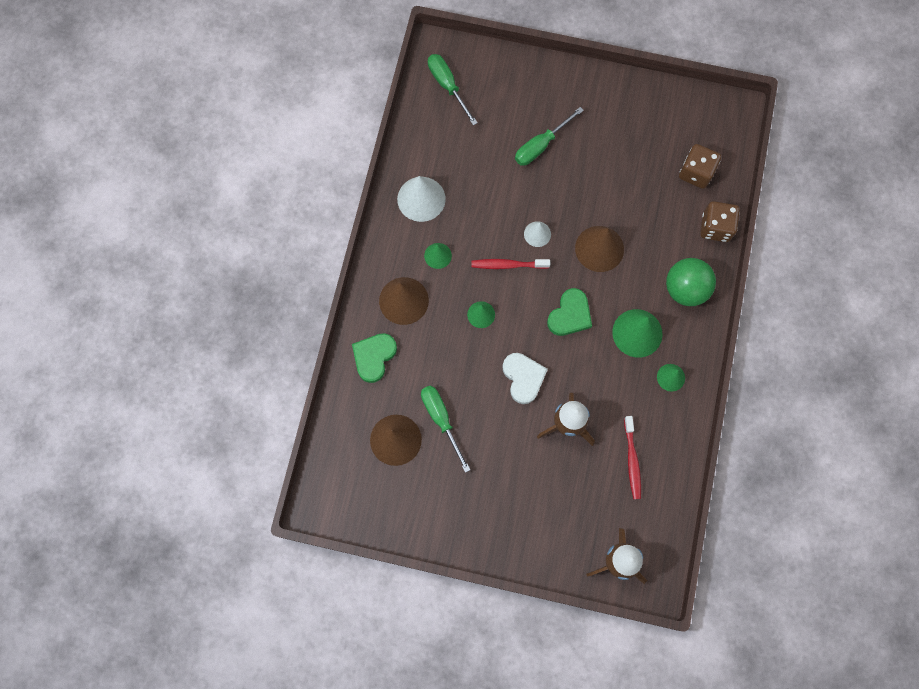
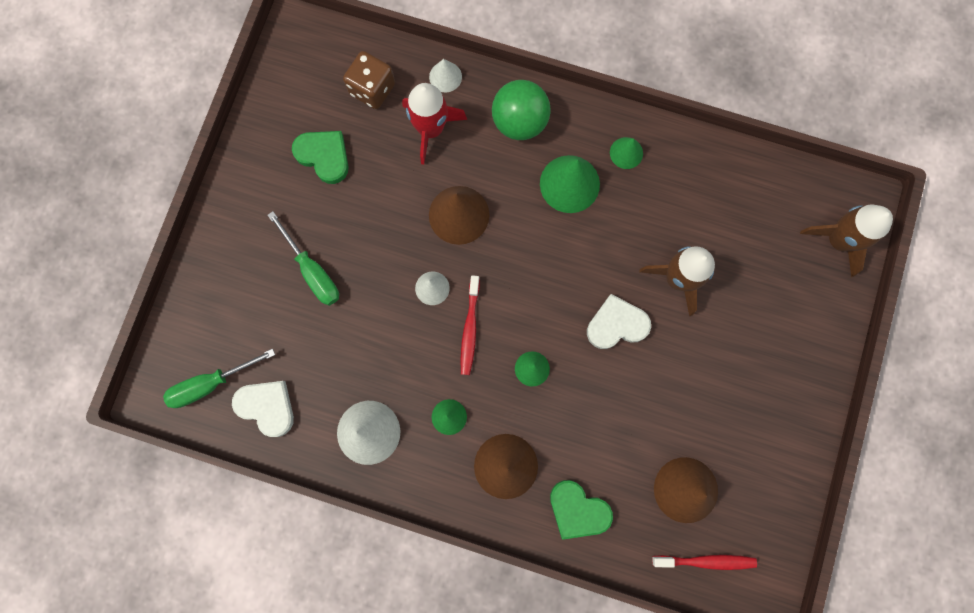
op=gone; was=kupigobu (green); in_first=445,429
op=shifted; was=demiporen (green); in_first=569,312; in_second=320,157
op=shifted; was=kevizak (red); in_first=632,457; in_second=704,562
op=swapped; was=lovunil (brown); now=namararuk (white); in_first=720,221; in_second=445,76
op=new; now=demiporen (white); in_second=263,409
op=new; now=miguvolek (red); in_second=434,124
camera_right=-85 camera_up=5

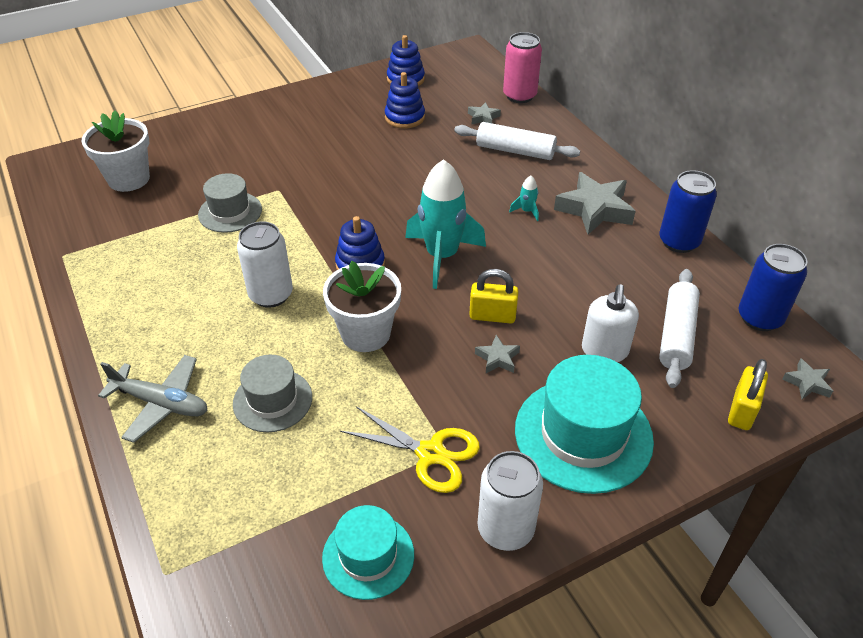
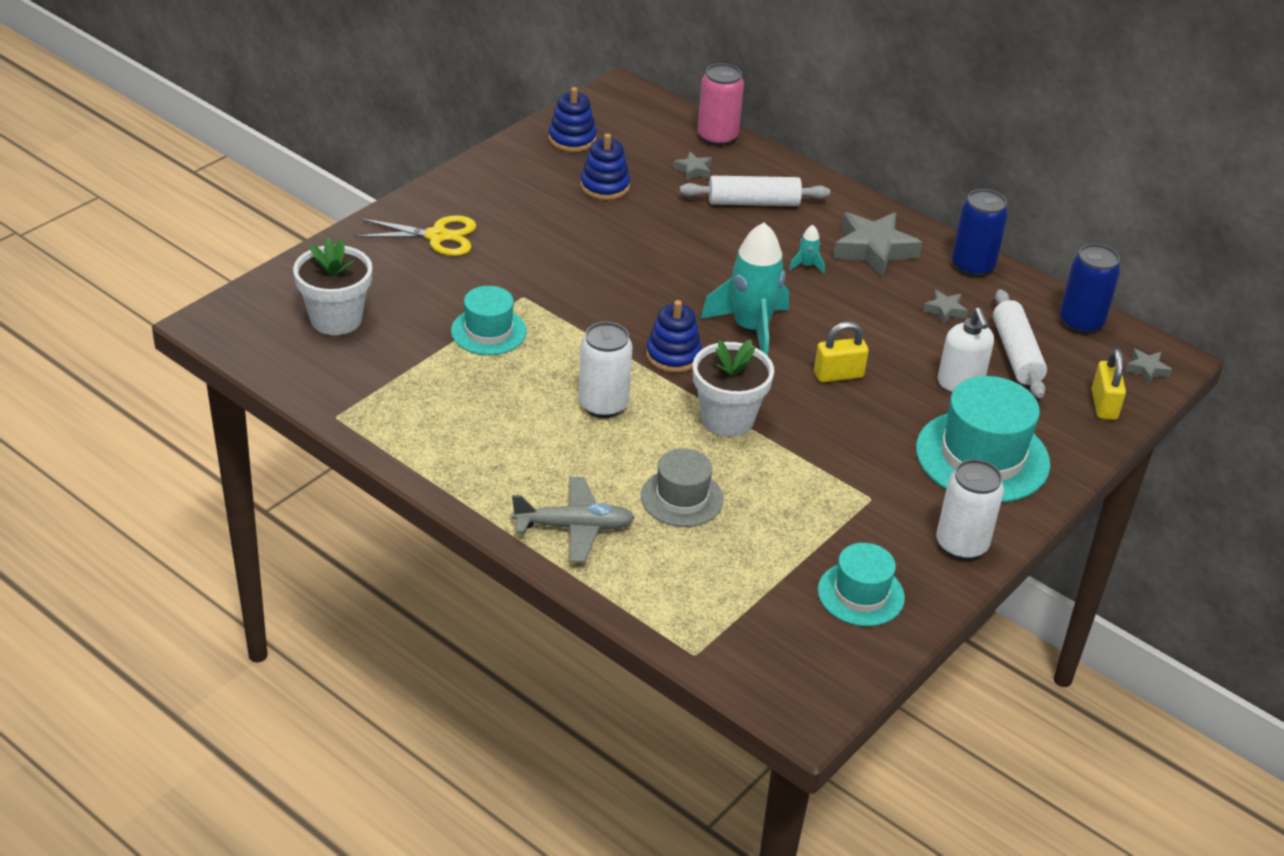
op=repainted; was=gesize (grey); now=gesize (turquoise); in_first=230,203; in_second=489,320
op=shifted; was=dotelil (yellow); in_first=410,449; in_second=415,235
op=shifted; was=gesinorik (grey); in_first=497,354; in_second=945,307
camera_right=-25 camera_up=-5

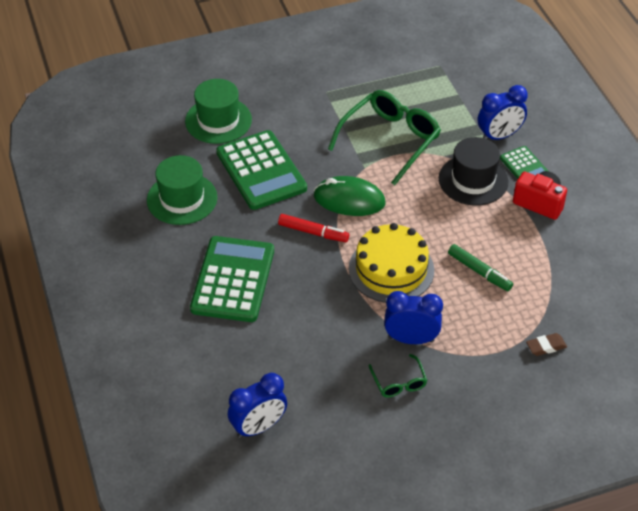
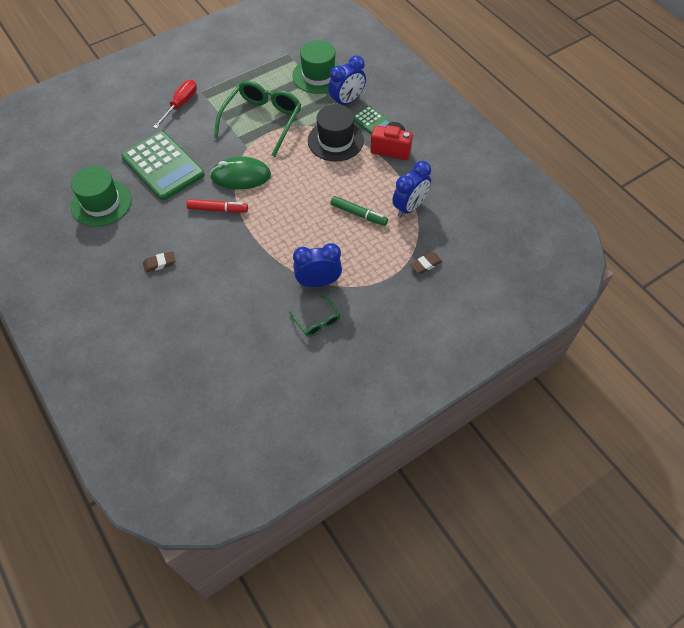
op=shifted; was=gesize (green); in_first=218,111; in_second=316,67
op=swapped; was=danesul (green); now=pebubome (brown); in_first=232,279; in_second=159,262
op=shifted; was=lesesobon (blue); in_first=257,405; in_second=411,189
op=gone; was=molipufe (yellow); in_first=391,263
op=new; now=kupigobu (red); in_second=175,104
camera_right=-15 camera_up=10

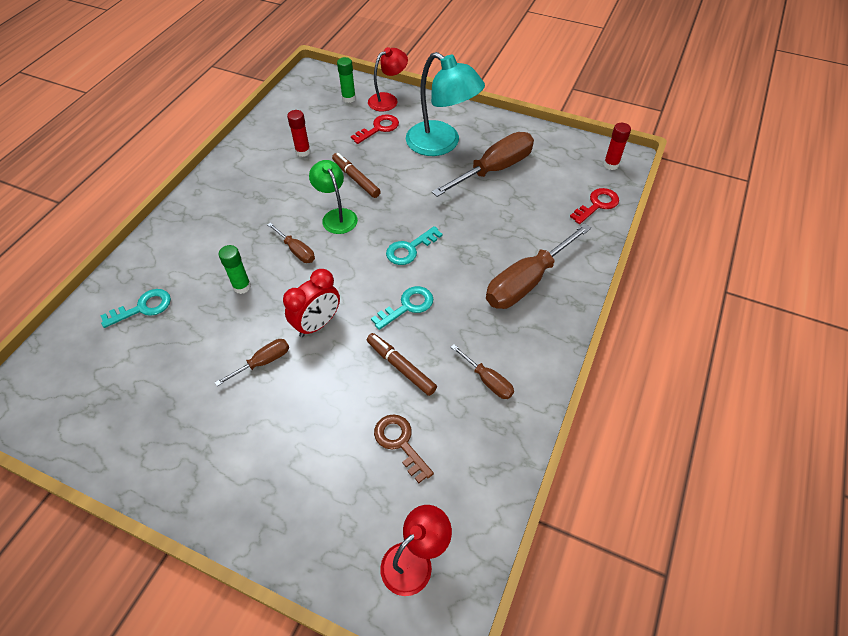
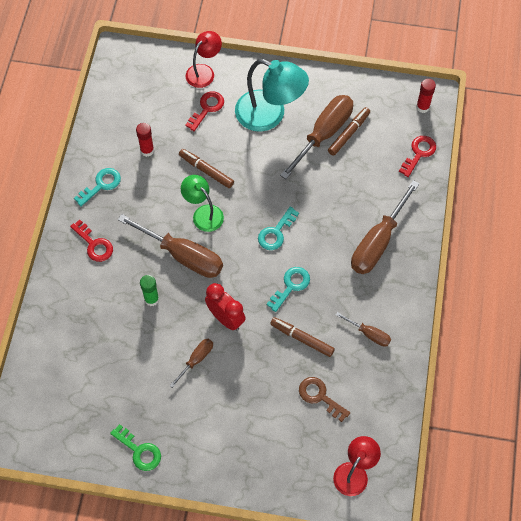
op=shifted; was=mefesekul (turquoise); in_first=135,308; in_second=97,187
op=scaled; was=kupigobu (brown); in_first=291,243; in_second=170,246; ratio=2.01
op=rotated; was=lesesobon (red); in_first=311,303; in_second=225,306; clockwise=-75
op=gone; was=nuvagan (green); in_first=346,80
op=new; now=mefesekul (red); in_second=91,240
op=new; now=mefesekul (green); in_second=135,447
op=new; now=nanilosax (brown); in_second=349,131
camera_right=-15 camera_up=10

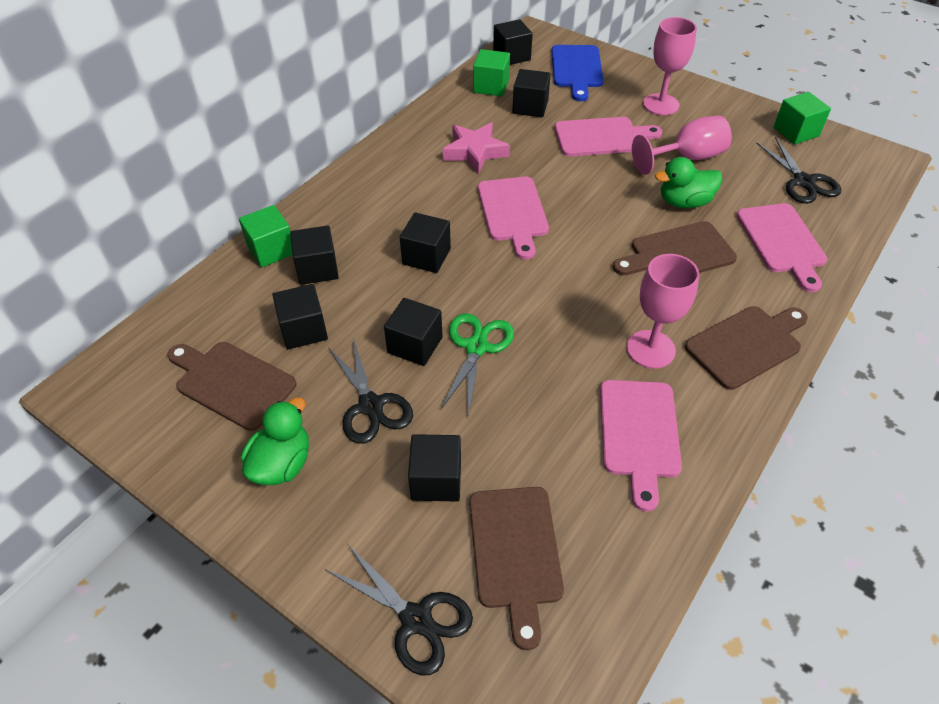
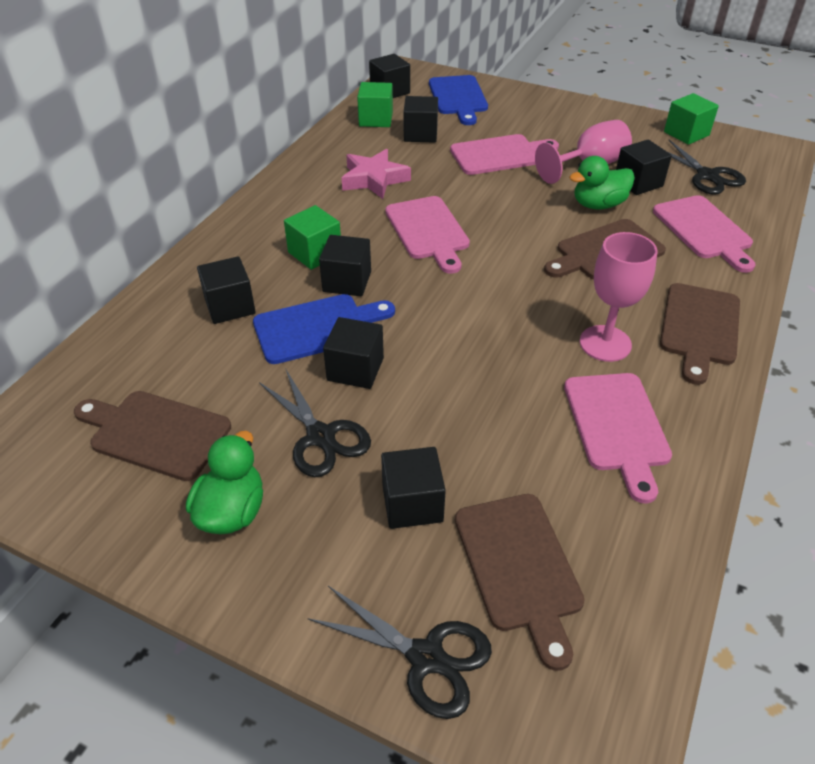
op=shifted; was=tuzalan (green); in_first=265,236; in_second=312,237
op=shifted; was=tuzalan (black); in_first=300,316; in_second=644,167
op=gone; was=dotelil (green); in_first=477,365
op=gone; was=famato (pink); in_first=670,66
op=rotated; was=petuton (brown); in_first=746,348; in_second=700,334; clockwise=150
op=new; now=petuton (blue); in_second=324,329
camera_right=-10 camera_up=-5

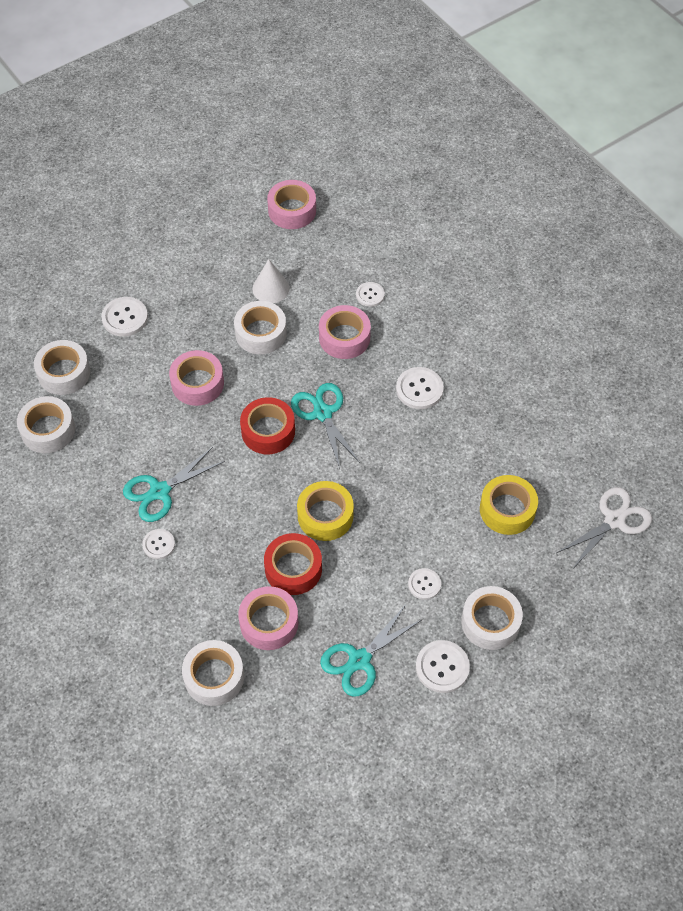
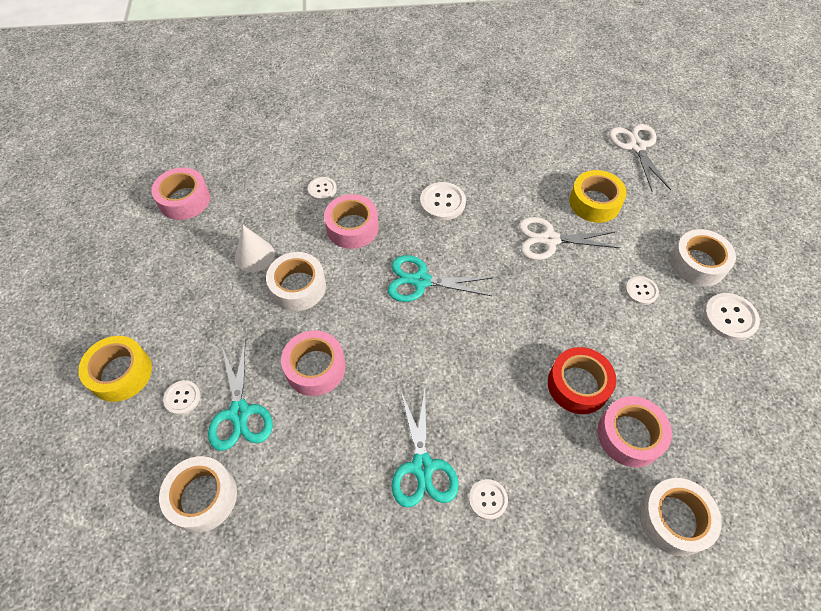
op=gone; was=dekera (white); in_first=46,424
op=scaled; was=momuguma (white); in_first=124,317; in_second=182,397; ratio=0.64
op=gone; was=dekera (red); in_first=267,425
op=shifted; was=dekera (yellow); in_first=325,511; in_second=115,369
op=shifted; was=dotelil (turquoise); in_first=371,651; in_second=240,396
op=new; now=dotelil (white); in_second=569,238
camera_right=-60 camera_up=0

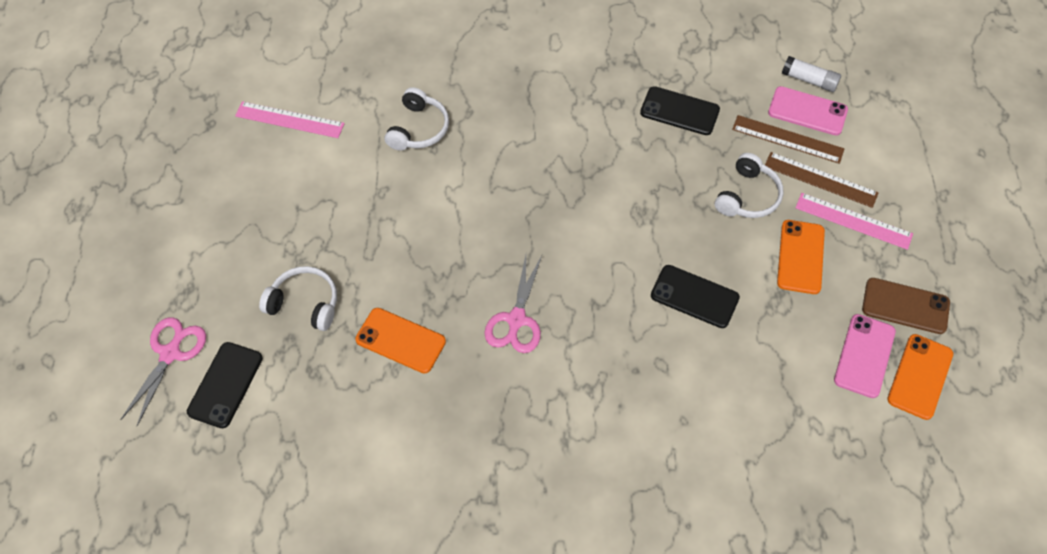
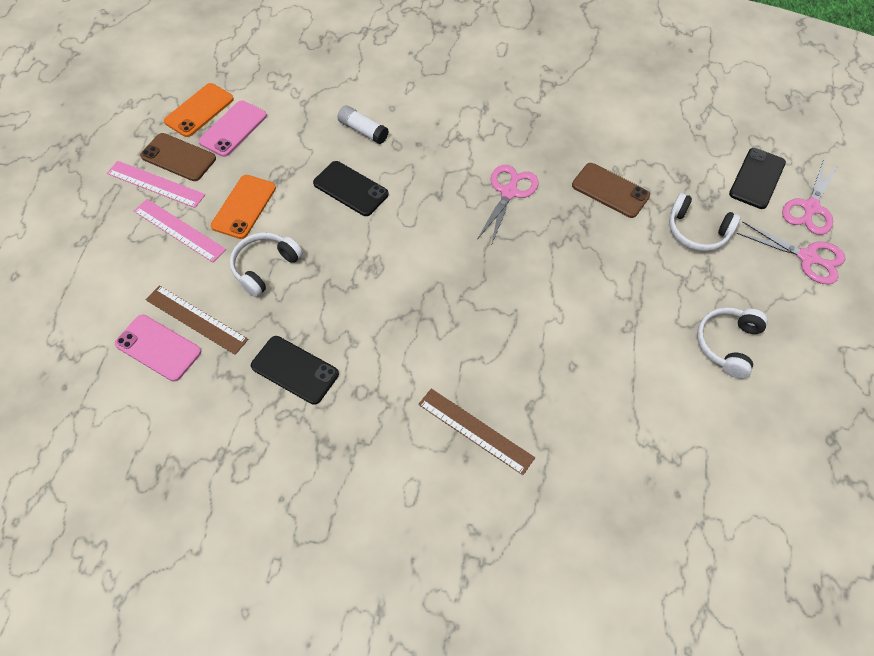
op=shifted; was=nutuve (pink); in_first=290,119; in_second=156,184
op=repainted; was=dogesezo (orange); now=dogesezo (brown); in_first=400,340; in_second=611,190
op=shifted; was=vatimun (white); in_first=417,118; in_second=732,343
op=shifted; was=nutuve (brown); in_first=822,180; in_second=476,432
op=shifted; was=nuvagan (white); in_first=811,74; in_second=363,124
op=new; now=dotelil (pink); in_second=790,252
camera_right=-170 camera_up=0

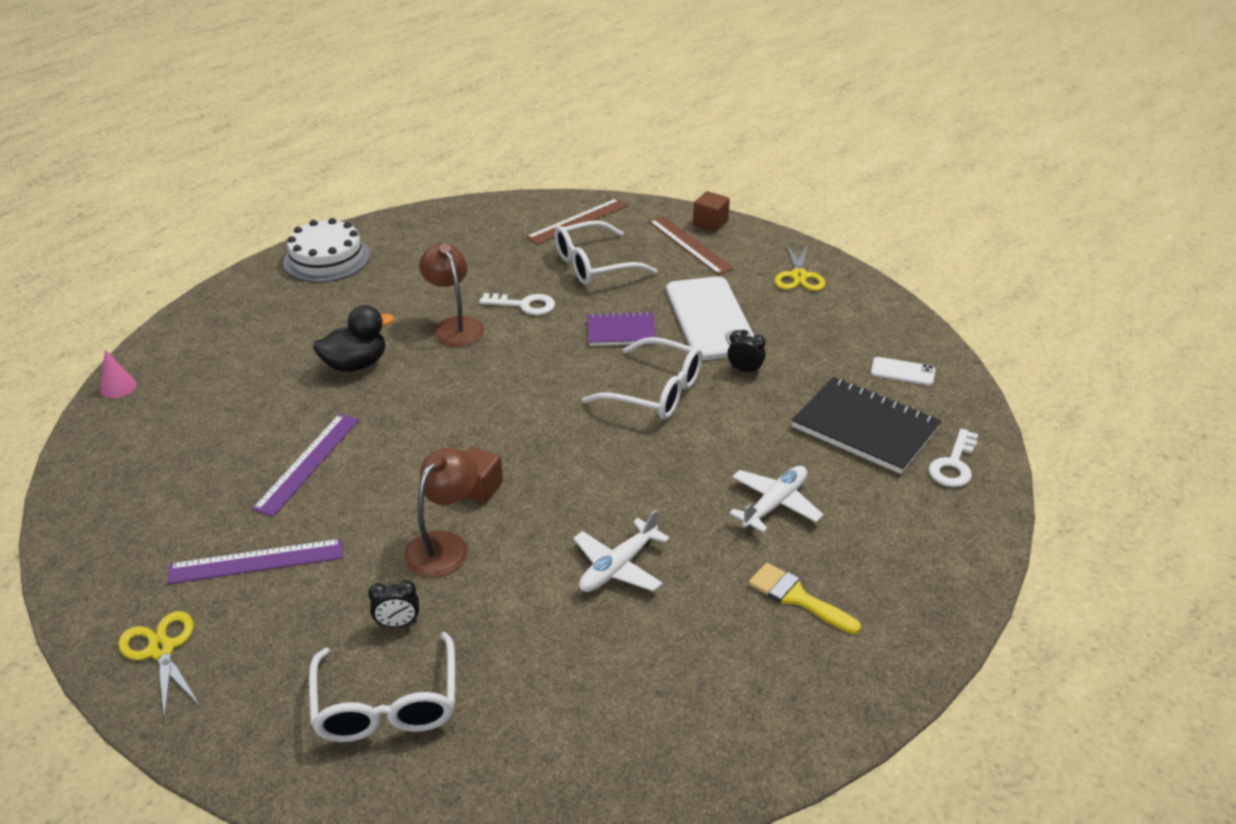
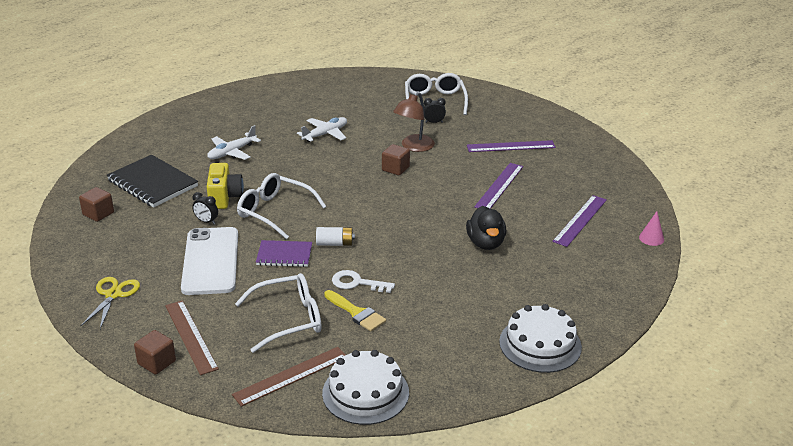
op=gone; was=dotelil (yellow); in_first=159,665
op=rotated; was=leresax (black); in_first=353,338; in_second=486,228; clockwise=-75
op=gone; was=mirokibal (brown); in_first=451,295
op=shifted; was=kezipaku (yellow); in_first=804,598; in_second=355,311
op=swapped; was=dogesezo (white); now=tuzalan (brown); in_first=903,371; in_second=96,204
op=gone; was=mefesekul (white); in_first=953,458
op=new; now=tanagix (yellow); in_second=225,186
op=new; now=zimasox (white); in_second=335,236
op=new; now=molipufe (white); in_second=365,387
op=new; now=nutuve (purple); in_second=579,221
camera_right=-175 camera_up=-5

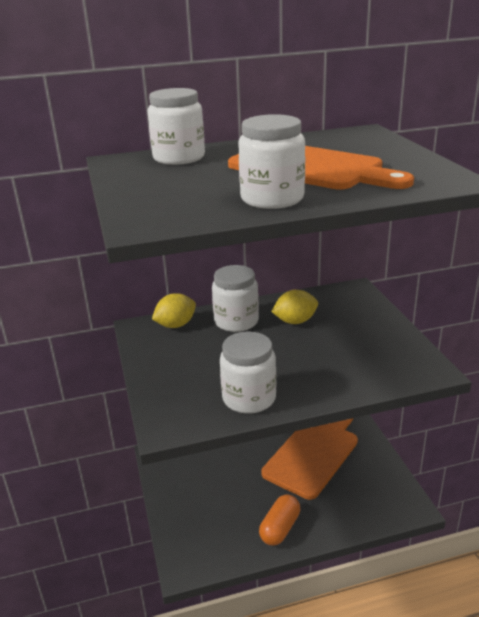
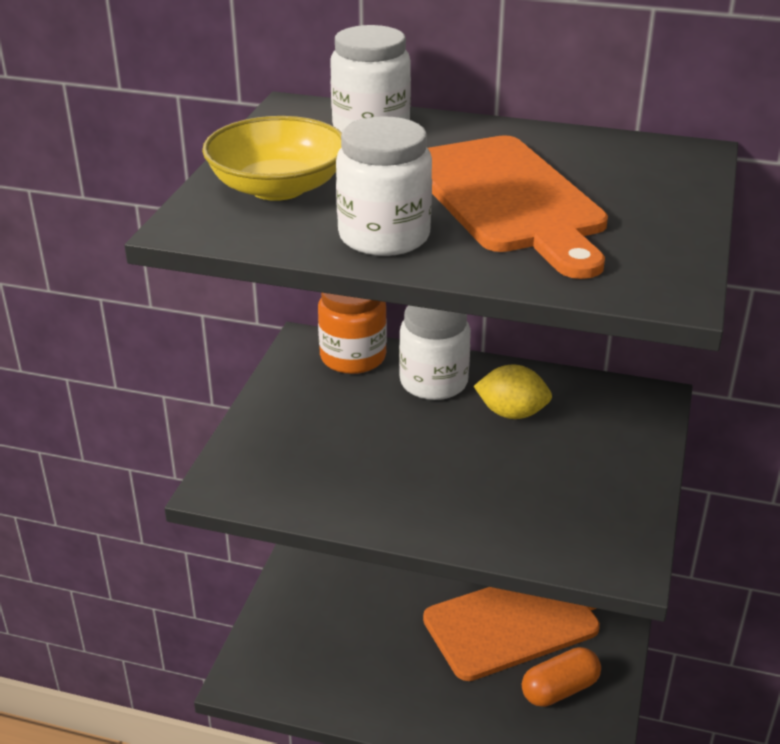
op=swapped; was=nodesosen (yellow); now=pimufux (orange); in_first=174,310; in_second=352,333
op=gone; was=pimufux (white); in_first=248,372
op=shifted; was=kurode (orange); in_first=279,520; in_second=561,677
op=new; now=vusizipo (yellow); in_second=272,158
camera_right=30 camera_up=5

